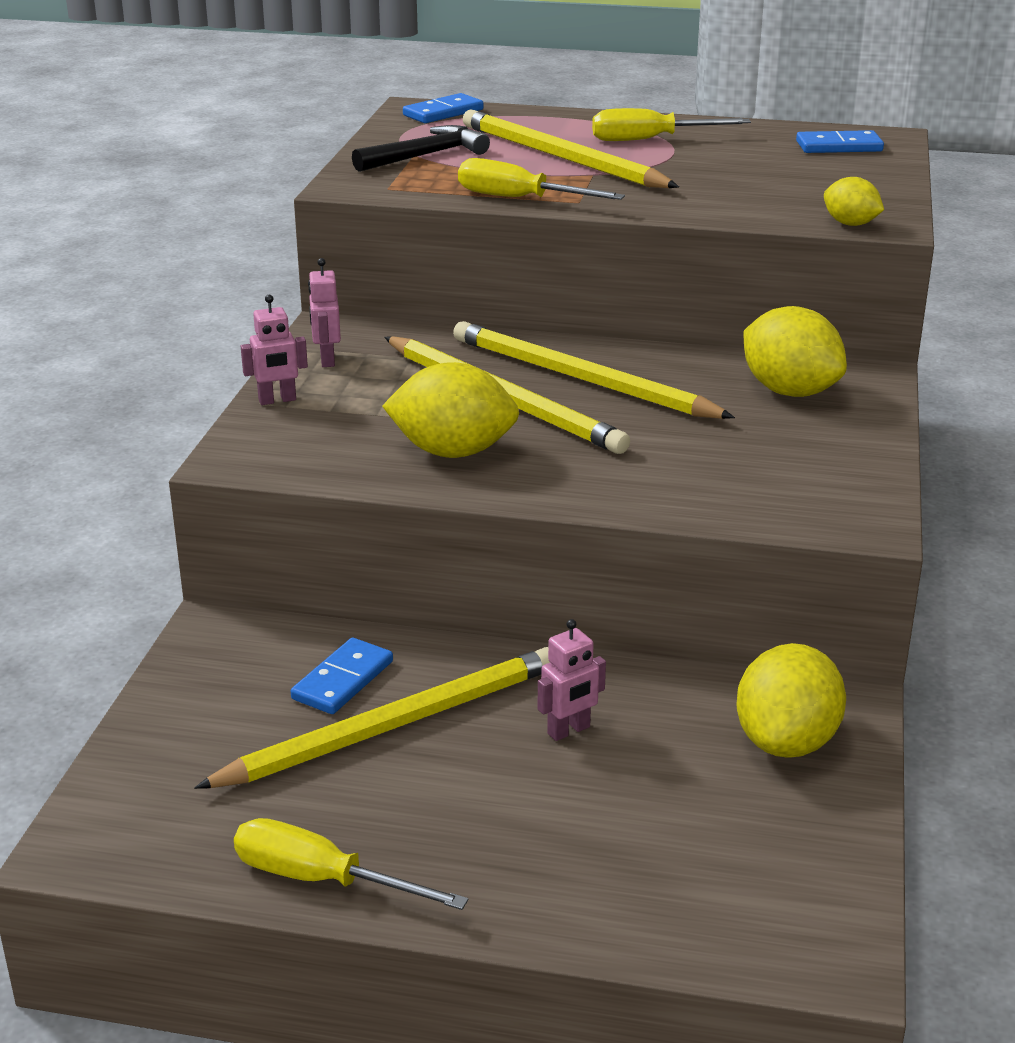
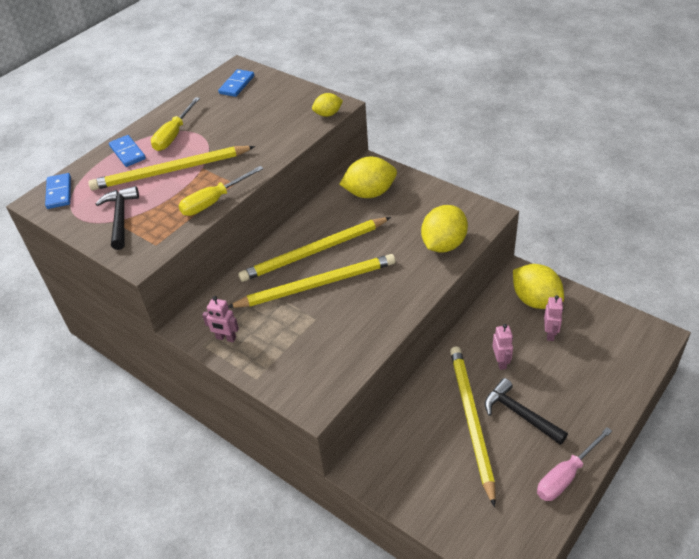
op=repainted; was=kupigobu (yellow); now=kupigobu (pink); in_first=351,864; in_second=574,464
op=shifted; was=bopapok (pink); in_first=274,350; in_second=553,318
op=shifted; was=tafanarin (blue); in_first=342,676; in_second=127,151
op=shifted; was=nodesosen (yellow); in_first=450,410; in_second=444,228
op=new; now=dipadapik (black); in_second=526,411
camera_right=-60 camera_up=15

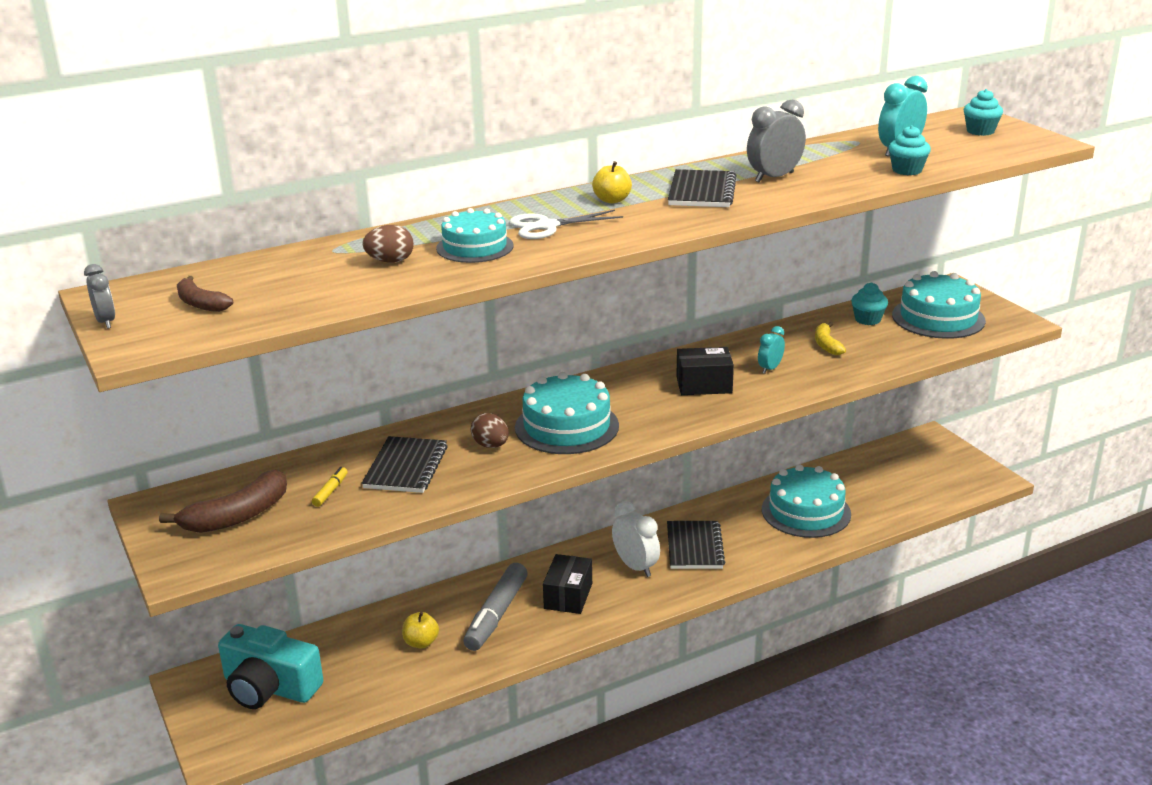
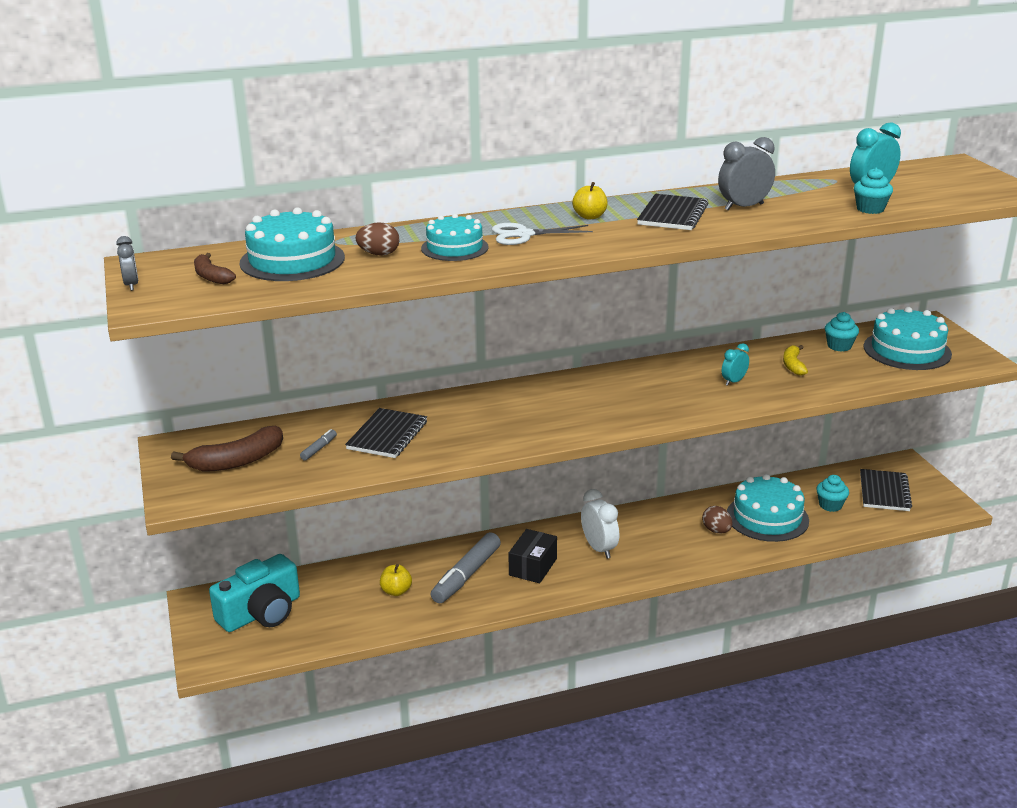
op=rotated; was=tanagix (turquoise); in_first=270,666; in_second=254,593; clockwise=-75
op=repainted; was=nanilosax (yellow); now=nanilosax (grey); in_first=330,487; in_second=318,445
op=shifted; was=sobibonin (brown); in_first=490,430; in_second=717,520
op=shifted; was=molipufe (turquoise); in_first=567,413; in_second=292,244
op=shifted; was=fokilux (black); in_first=696,545; in_second=886,490
op=gone; was=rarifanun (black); in_first=705,371
op=shifted; was=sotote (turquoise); in_first=983,112; in_second=832,493
camera_right=10 camera_up=0

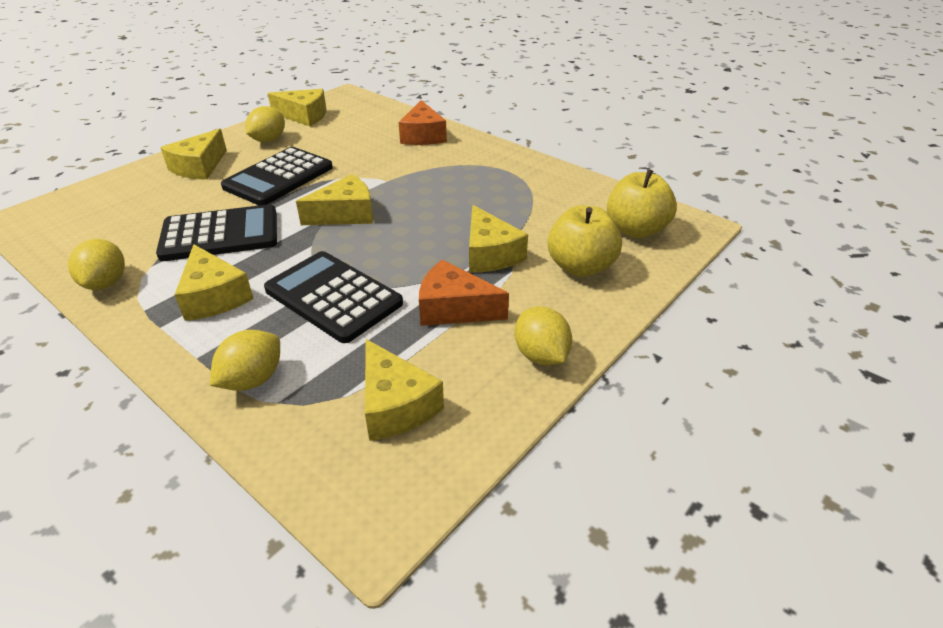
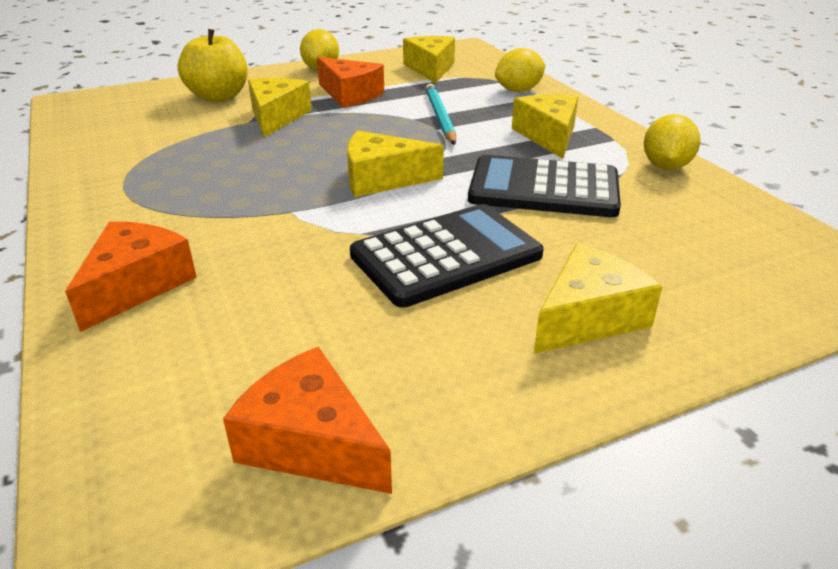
op=gone; was=nodesosen (yellow); in_first=265,124
op=swapped; was=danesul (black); now=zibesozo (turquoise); in_first=333,297; in_second=440,114
op=repainted; was=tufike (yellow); now=tufike (orange); in_first=297,108; in_second=307,420
op=gone; was=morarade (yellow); in_first=642,203
camera_right=-155 camera_up=-5

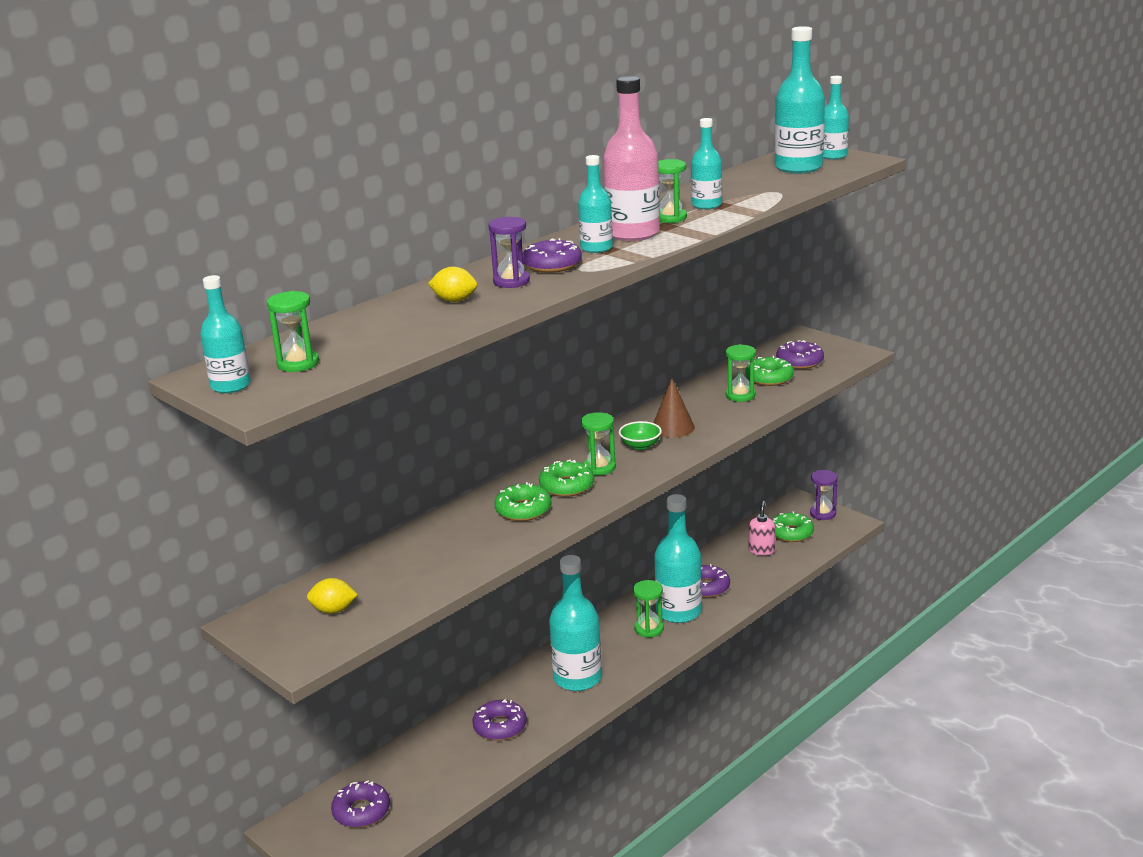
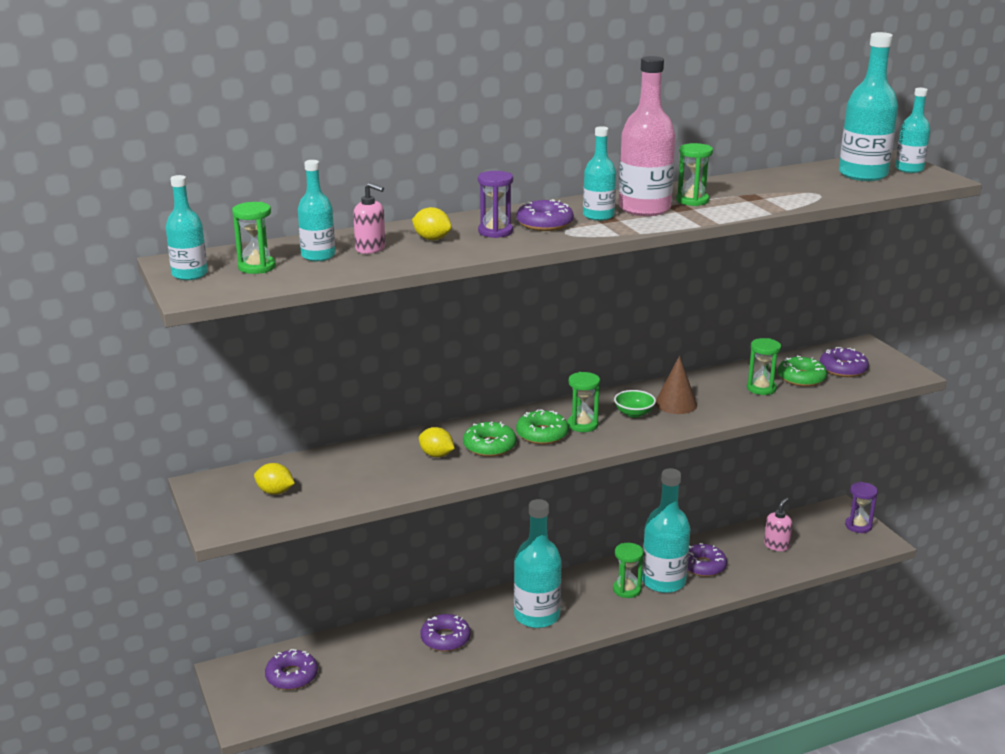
op=shifted; was=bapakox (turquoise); in_first=706,163; in_second=316,210
op=gone; was=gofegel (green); in_first=793,526
op=new; now=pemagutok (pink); in_second=369,218
op=new; now=nodesosen (yellow); in_second=437,442
camera_right=20 camera_up=0

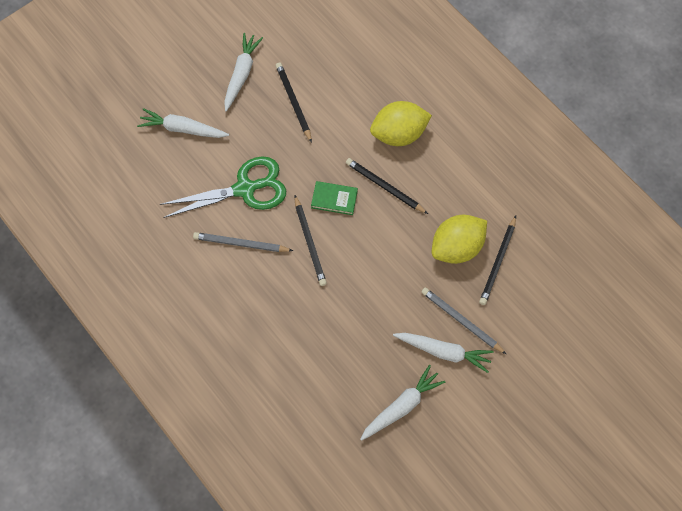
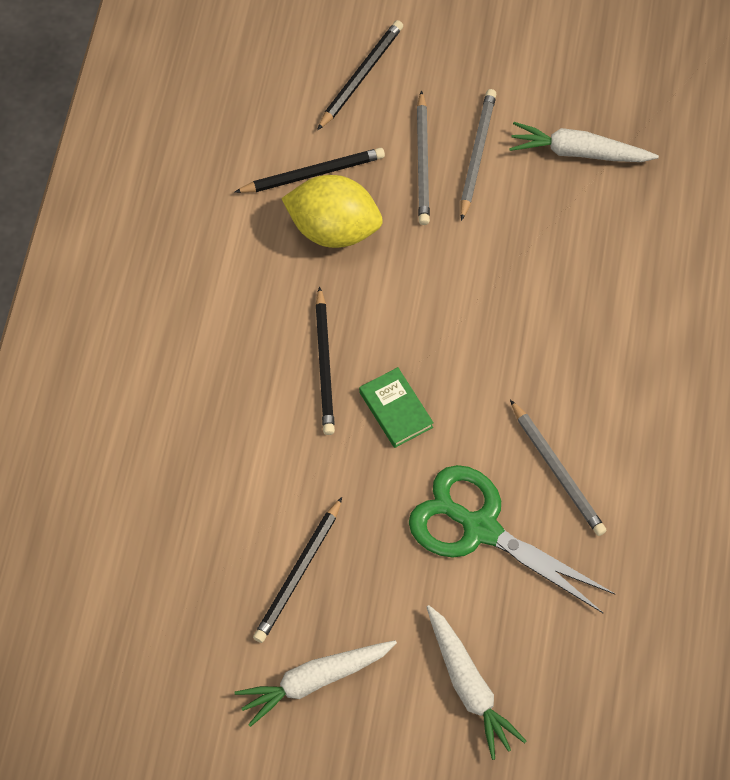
op=shifted; was=zibesozo (black); in_first=310,240; in_second=360,75
op=gone; was=nodesosen (yellow); in_first=401,123
op=swapped; was=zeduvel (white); now=zibesozo (grey); in_first=443,353; in_second=478,155
camera_right=-130 camera_up=-5

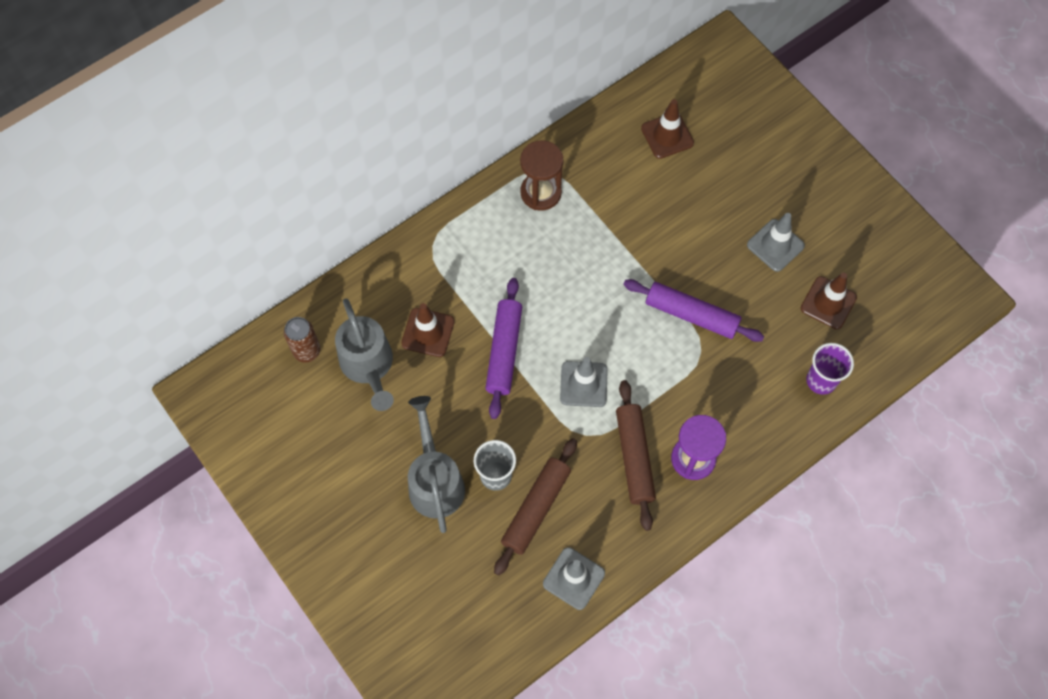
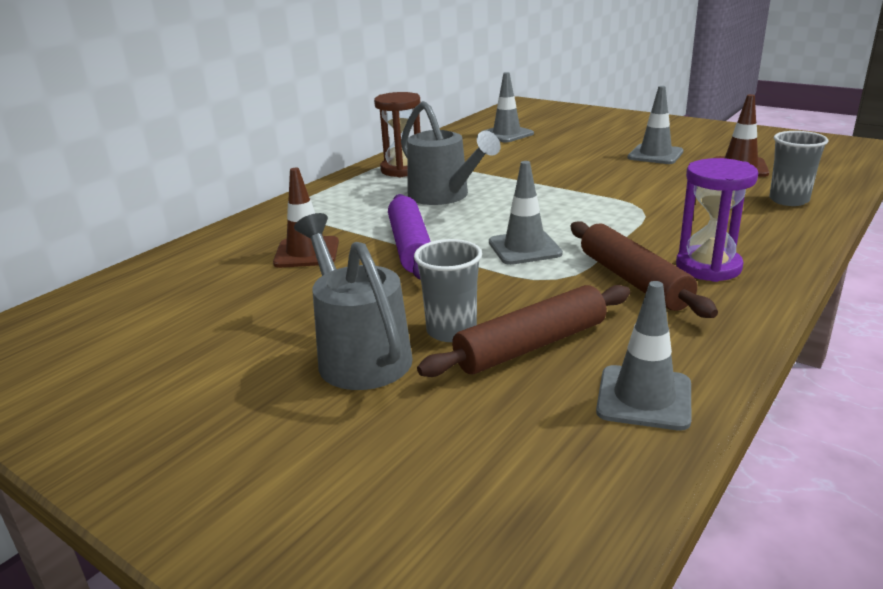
op=gone; was=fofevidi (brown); in_first=302,339
op=shifted; was=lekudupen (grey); in_first=364,354; in_second=451,153
op=rotated; was=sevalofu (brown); in_first=535,507; in_second=523,331; clockwise=45
op=gone; was=sevalofu (purple); in_first=693,310
op=repainted; was=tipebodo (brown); now=tipebodo (grey); in_first=667,129; in_second=507,107
op=repainted; was=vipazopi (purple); now=vipazopi (grey); in_first=830,369; in_second=798,168
camera_right=-15 camera_up=-40

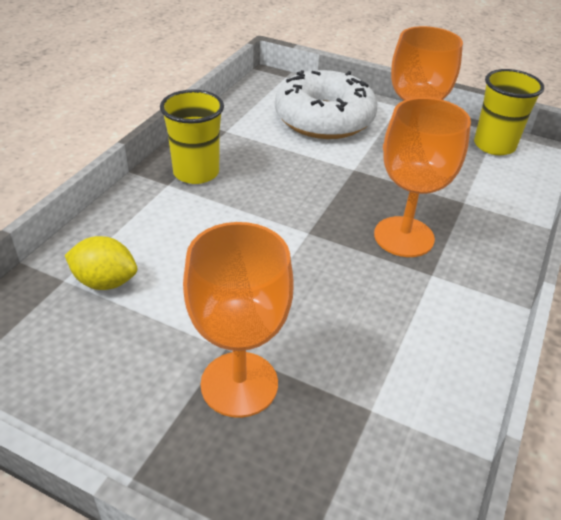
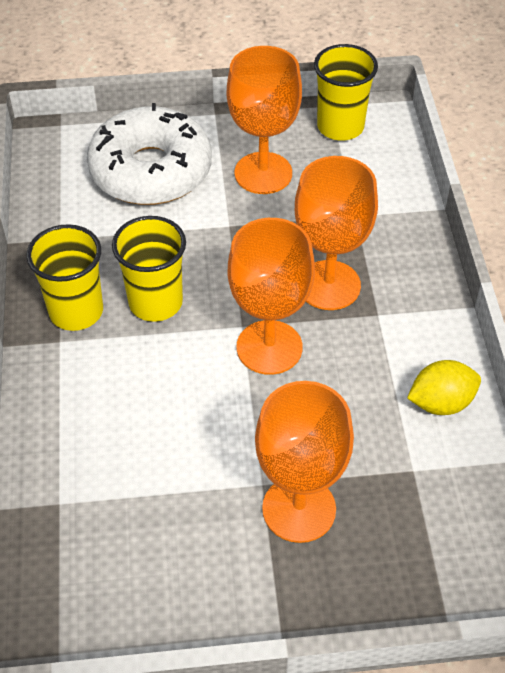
op=shifted; was=nodesosen (yellow); in_first=101,263; in_second=444,387
op=new; now=vipazopi (yellow); in_second=149,269
op=new; now=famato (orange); in_second=271,296
camera_right=-30 camera_up=10

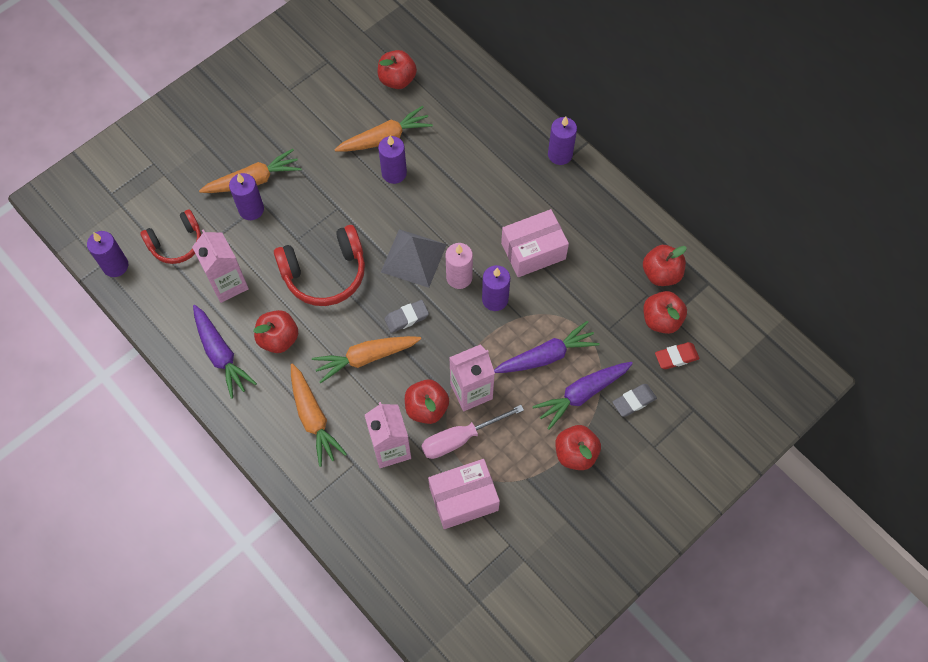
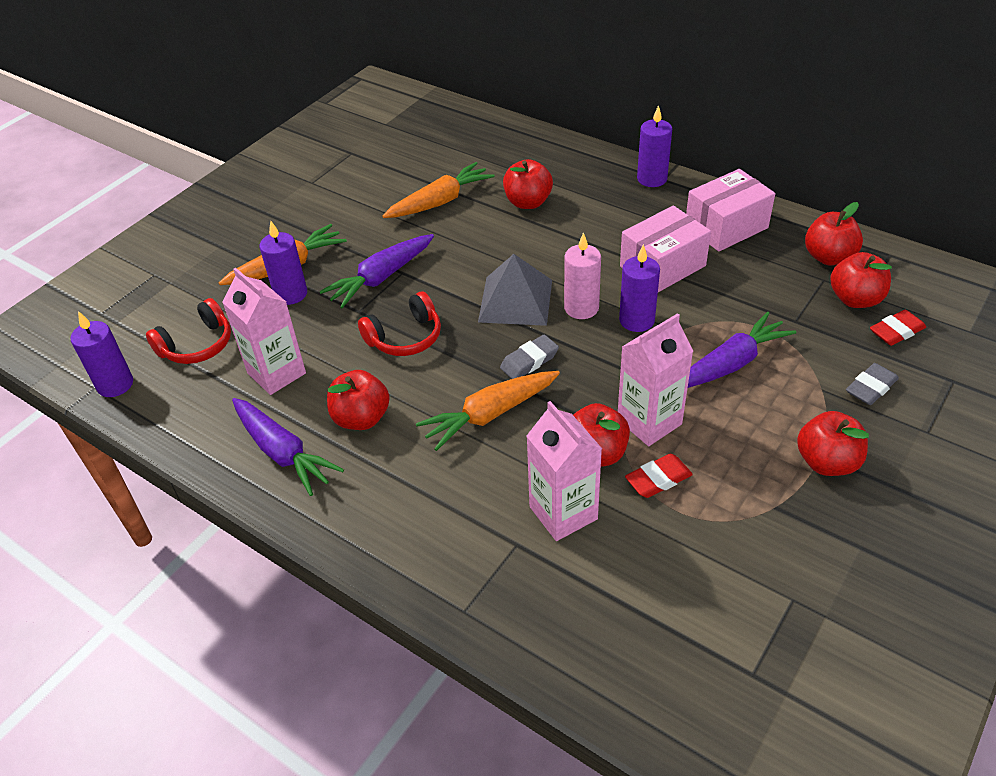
op=scaled; was=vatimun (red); in_first=319,265; in_second=399,324; ratio=0.66
op=gone; was=zeduvel (orange); in_first=319,415
op=shifted; was=morarade (red); in_first=397,69; in_second=528,184
op=gone; was=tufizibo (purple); in_first=392,160
op=swapped; was=kupigobu (pink); now=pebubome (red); in_first=472,432; in_second=659,476
op=shifted; was=rarifanun (pink); in_first=464,494; in_second=730,210
op=shifted; was=zeduvel (purple); in_first=582,396; in_second=376,271
camera_right=-10 camera_up=-20

